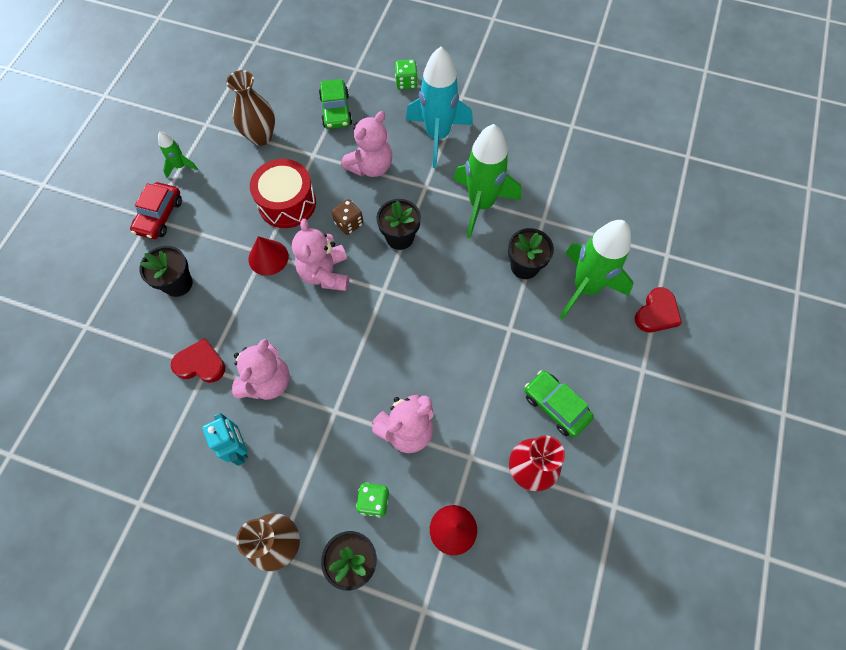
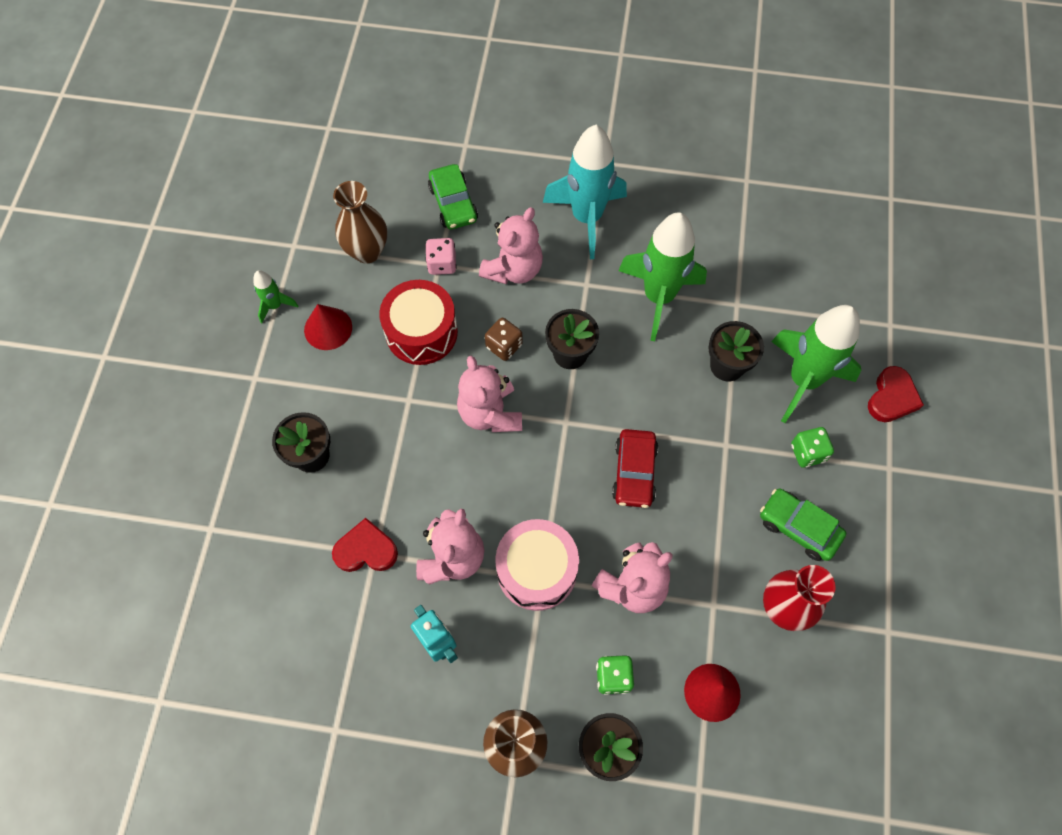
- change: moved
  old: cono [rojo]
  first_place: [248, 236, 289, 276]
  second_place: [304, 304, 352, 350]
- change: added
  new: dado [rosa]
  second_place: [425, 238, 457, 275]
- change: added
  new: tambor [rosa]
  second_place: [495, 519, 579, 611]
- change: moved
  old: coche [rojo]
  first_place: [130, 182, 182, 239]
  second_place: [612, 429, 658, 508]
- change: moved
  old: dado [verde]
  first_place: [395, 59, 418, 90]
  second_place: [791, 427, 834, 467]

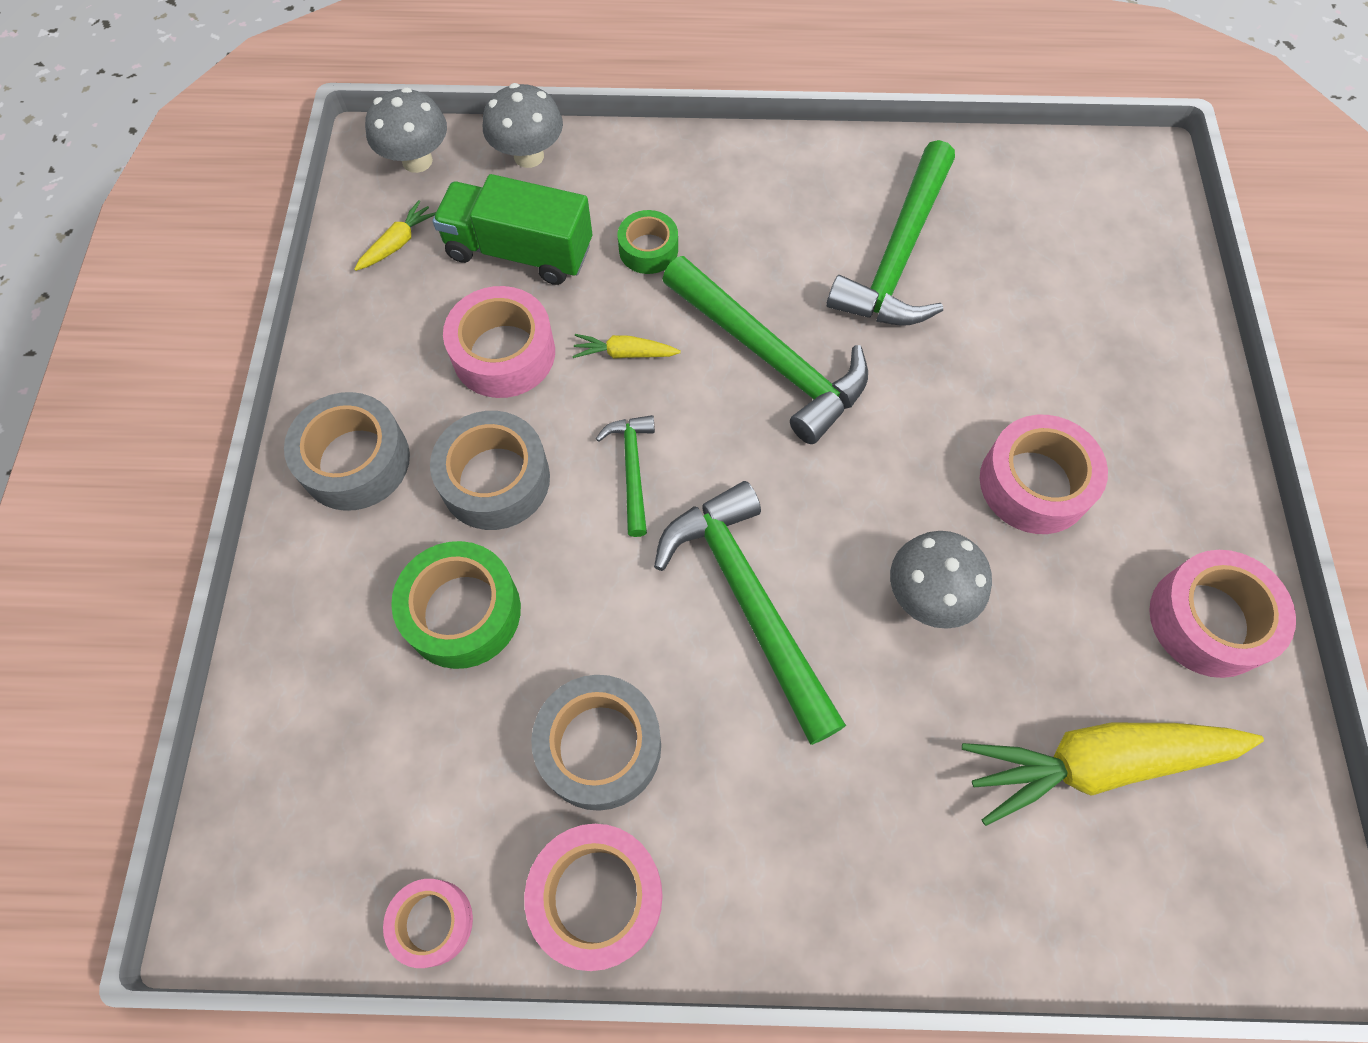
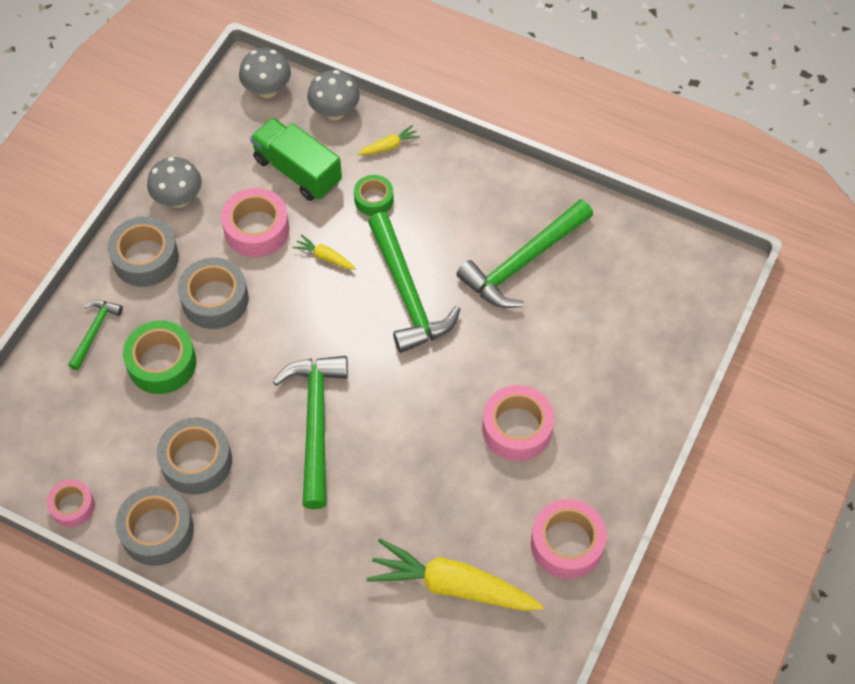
- change: moved
  old: martillo [verde]
  first_place: [596, 415, 655, 537]
  second_place: [68, 300, 123, 370]
- change: recoloured
  old: cinta adhesiva [rosa]
  new: cinta adhesiva [gris]
  first_place: [524, 824, 663, 971]
  second_place: [115, 486, 194, 566]
- change: moved
  old: seta [gris]
  first_place: [890, 531, 992, 629]
  second_place: [147, 157, 202, 208]
- change: moved
  old: zanahoria [amarillo]
  first_place: [354, 200, 436, 271]
  second_place: [357, 125, 420, 155]

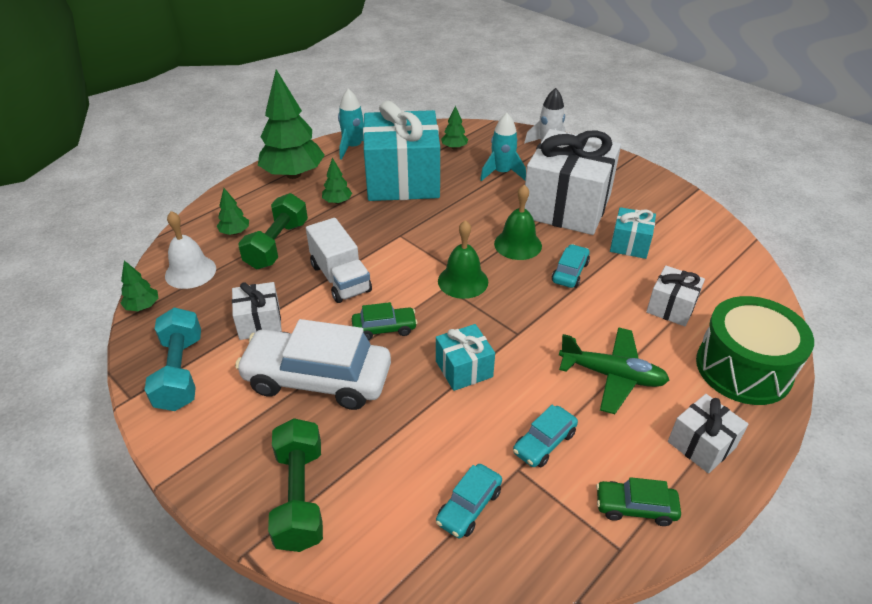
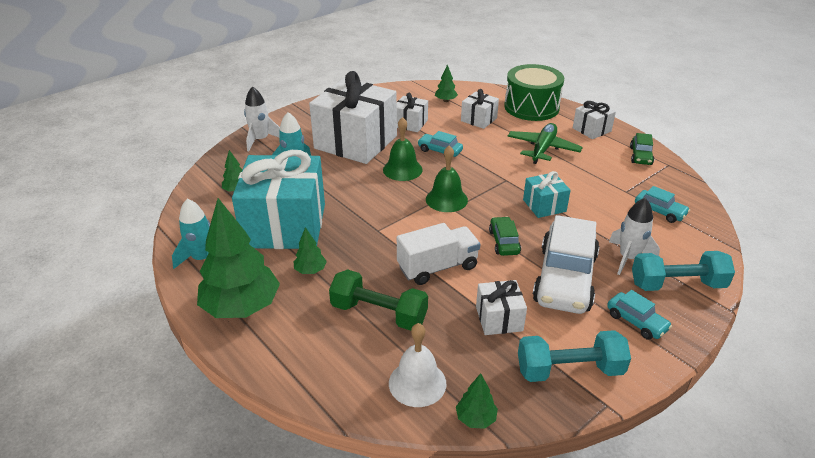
- change: recoloured
  old: regalo [turquesa]
  new: regalo [blanco]
  first_place: [610, 207, 656, 259]
  second_place: [397, 93, 428, 132]
- change: moved
  old: árbol [verde]
  first_place: [217, 188, 249, 235]
  second_place: [435, 64, 458, 102]
- change: moved
  old: coche [turquesa]
  first_place: [513, 405, 578, 467]
  second_place: [607, 290, 672, 340]
- change: added
  new: cohete [blanco]
  second_place: [609, 198, 660, 275]
- change: recoloured
  old: mancuerna [verde]
  new: mancuerna [turquesa]
  first_place: [268, 418, 323, 552]
  second_place: [632, 251, 735, 291]

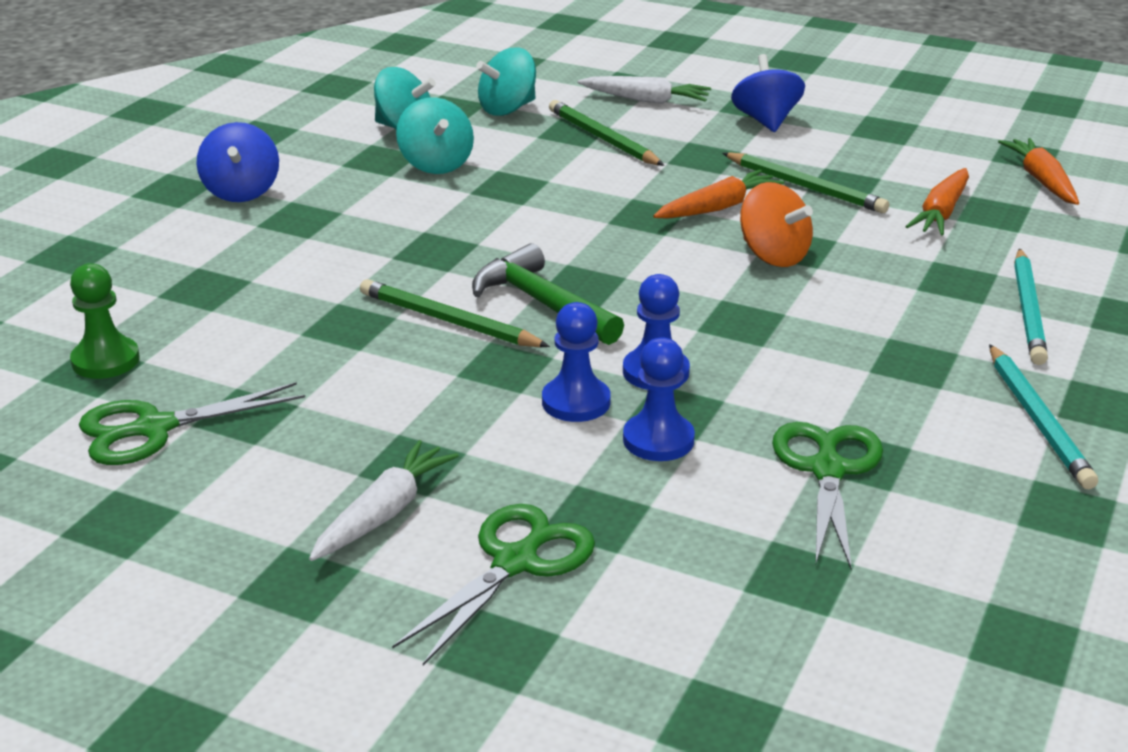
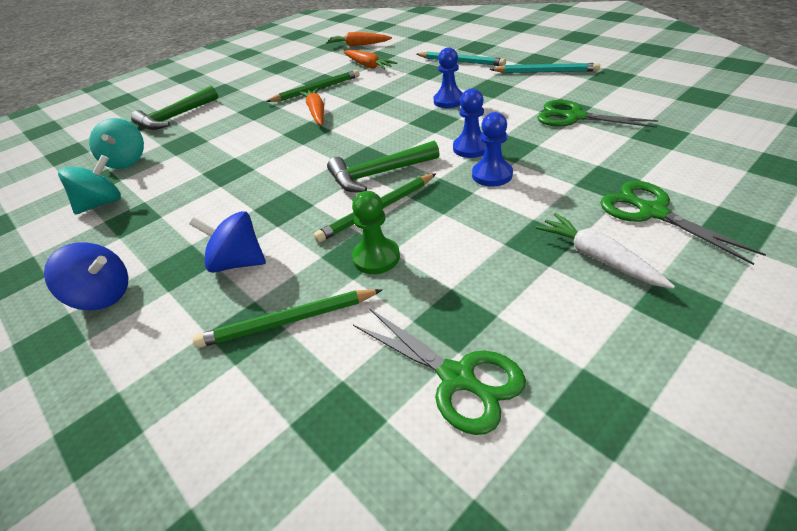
- change: replaced
  old: zanahoria [blanco]
  new: martillo [verde]
  first_place: [578, 76, 711, 104]
  second_place: [131, 86, 218, 130]
- change: moved
  old: peonza [azul]
  first_place: [731, 54, 805, 132]
  second_place: [189, 211, 266, 273]
- change: moved
  old: lápiz [verde]
  first_place: [549, 100, 664, 166]
  second_place: [192, 289, 382, 348]
- change: moved
  old: peón [verde]
  first_place: [70, 263, 140, 379]
  second_place: [352, 191, 400, 274]
- change: turned
  old: tijeras [verde]
  first_place: [79, 382, 305, 465]
  second_place: [353, 308, 526, 435]
  degrees: -45
- change: moved
  old: peón [azul]
  first_place: [623, 337, 695, 461]
  second_place: [434, 47, 463, 108]
- change: removed
  old: peonza [turquesa]
  first_place: [396, 97, 474, 174]
- change: removed
  old: peonza [naranja]
  first_place: [740, 182, 813, 267]

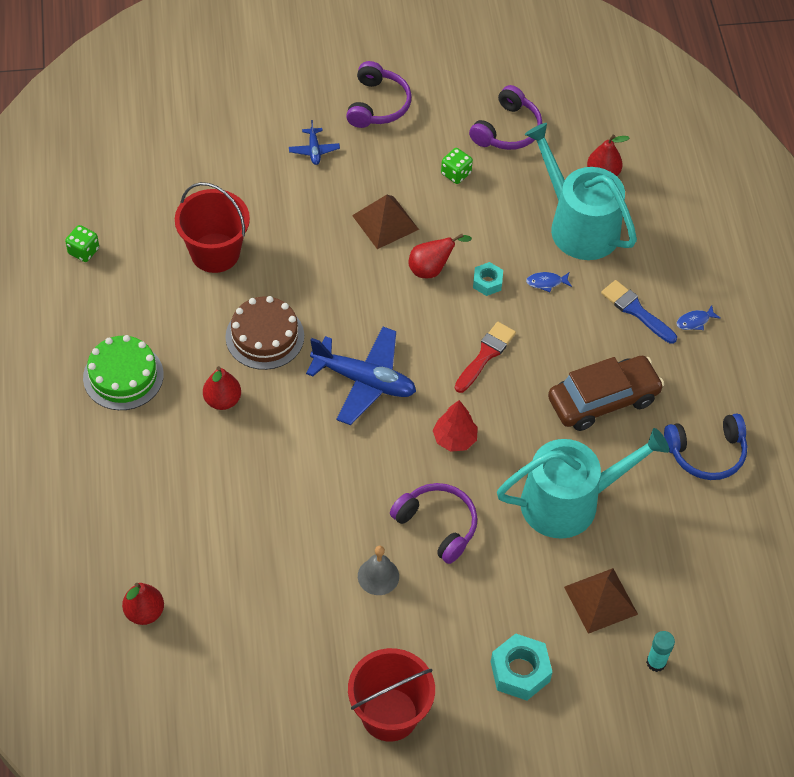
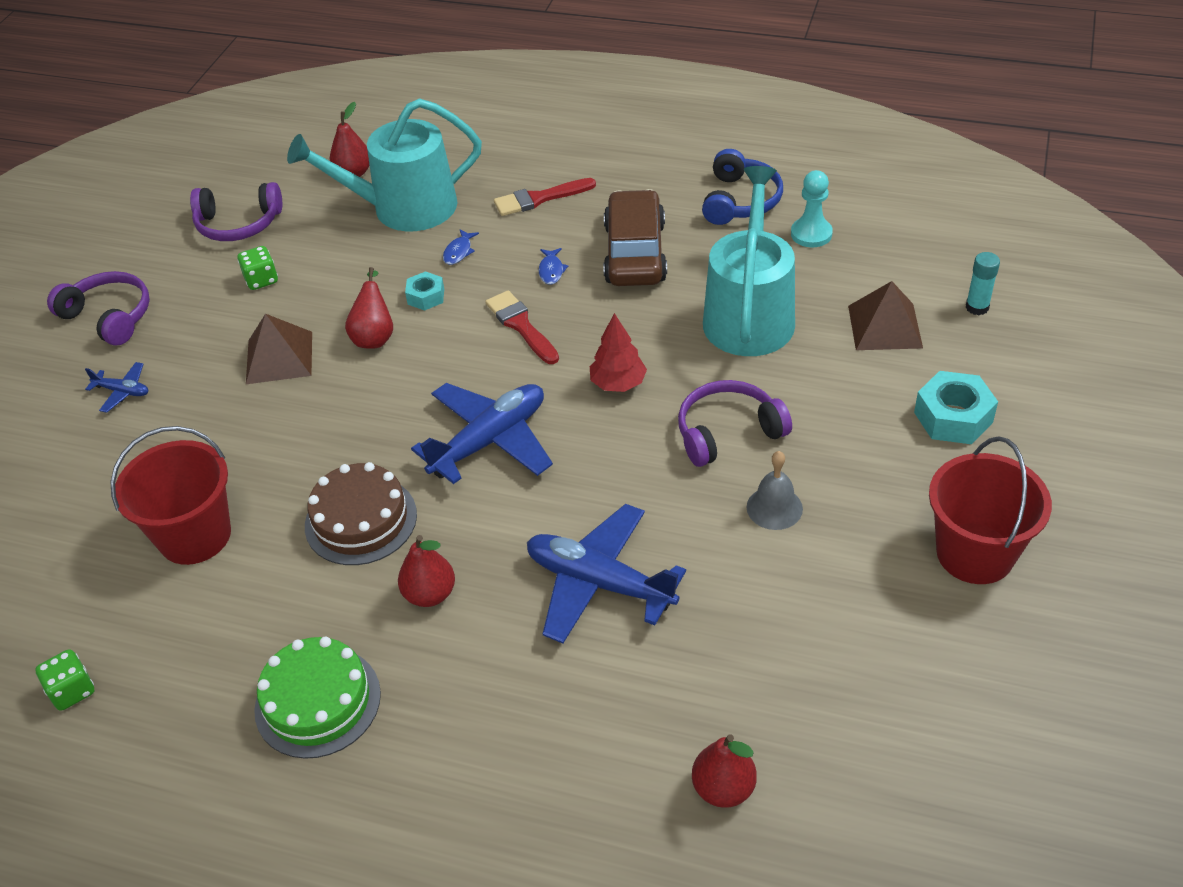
- change: turned
  old: auriculares [morado]
  first_place: [469, 85, 542, 150]
  second_place: [190, 182, 282, 241]
  degrees: 120
- change: recoloured
  old: pincel [azul]
  new: pincel [rojo]
  first_place: [601, 280, 677, 344]
  second_place: [494, 178, 596, 216]
- change: added
  new: avión [azul]
  second_place: [527, 504, 686, 644]
- change: moved
  old: pez [azul]
  first_place: [676, 305, 721, 330]
  second_place: [538, 248, 568, 285]
- change: added
  new: peón [turquesa]
  second_place: [791, 170, 833, 247]

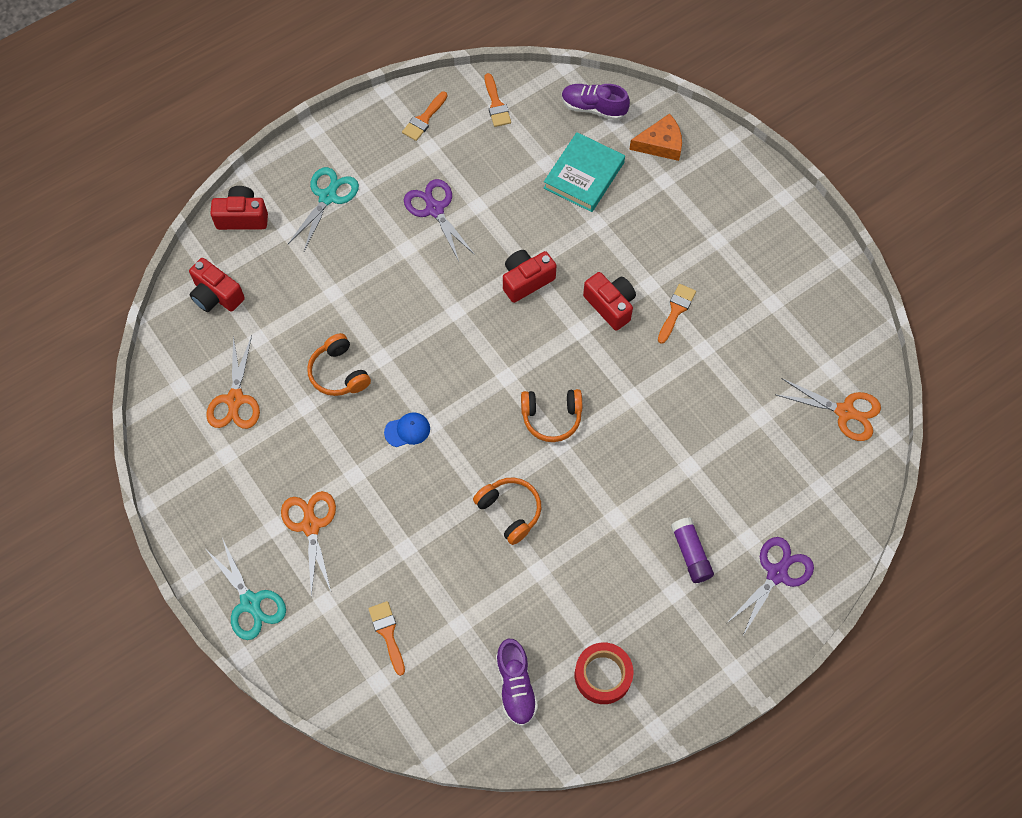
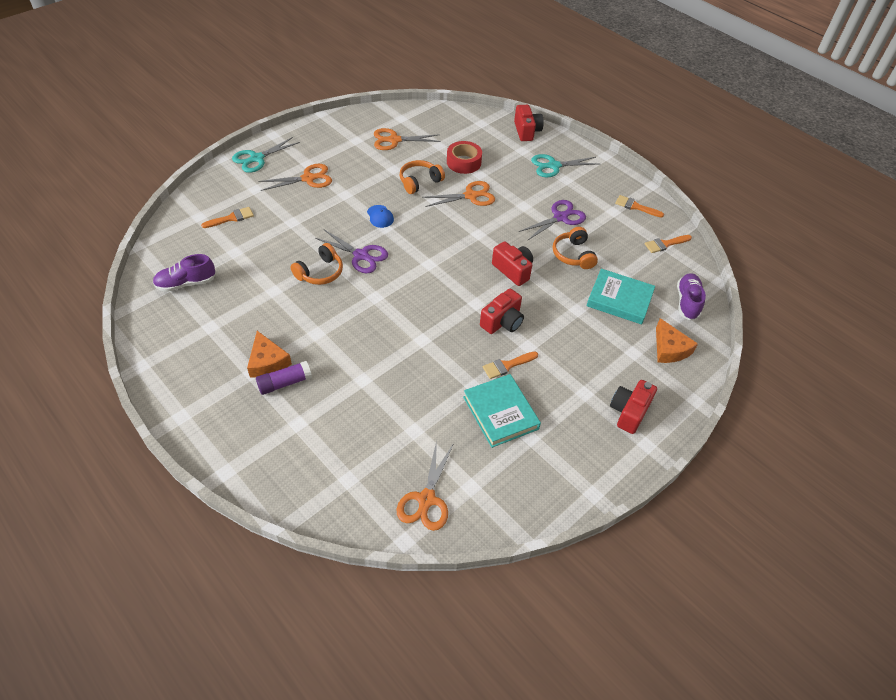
- change: added
  new: queso [naranja]
  second_place: [247, 331, 292, 377]
- change: moved
  old: tijeras [morado]
  first_place: [727, 537, 814, 635]
  second_place: [315, 229, 388, 273]
- change: added
  new: tijeras [naranja]
  second_place: [422, 181, 495, 207]
- change: moved
  old: cinta adhesiva [rojo]
  first_place: [575, 642, 633, 704]
  second_place: [447, 141, 482, 174]
- change: added
  new: libro [turquesa]
  second_place: [463, 374, 541, 448]
- change: turned
  old: pincel [naranja]
  first_place: [658, 284, 696, 344]
  second_place: [483, 351, 538, 379]
  degrees: 135
- change: turned
  old: tijeras [turquesa]
  first_place: [288, 167, 359, 251]
  second_place: [531, 154, 598, 177]
  degrees: 150
- change: moved
  old: auriculares [naranja]
  first_place: [521, 389, 582, 442]
  second_place: [553, 227, 598, 269]
- change: moved
  old: cámara [rojo]
  first_place: [189, 258, 245, 312]
  second_place: [610, 380, 657, 434]

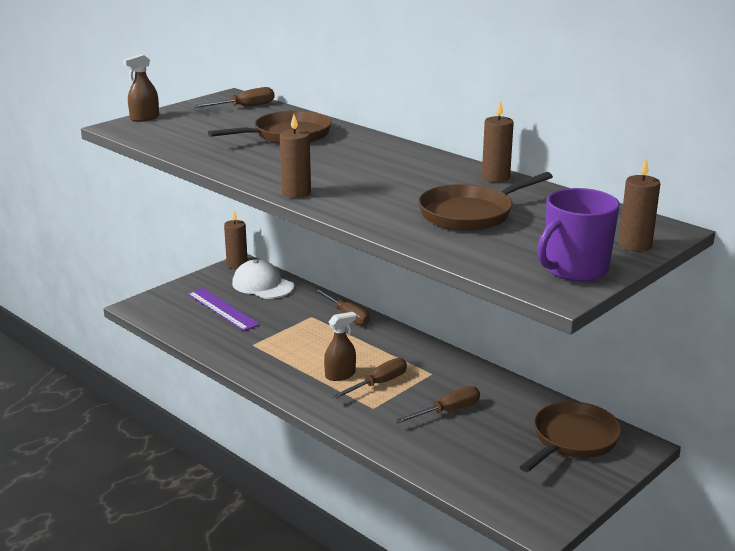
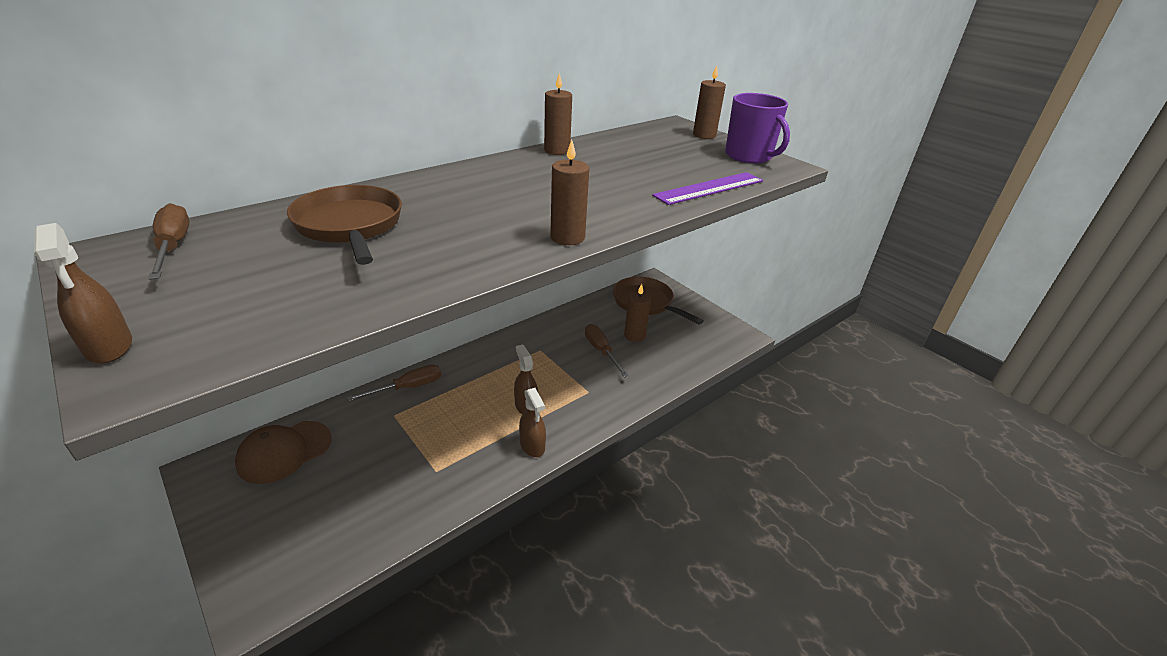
- change: recoloured
  old: gorra [blanco]
  new: gorra [marrón]
  first_place: [232, 259, 294, 299]
  second_place: [235, 421, 331, 484]
- change: added
  new: pulverizador [marrón]
  second_place: [519, 388, 546, 457]
- change: moved
  old: vela [marrón]
  first_place: [224, 211, 248, 269]
  second_place: [624, 284, 651, 342]
- change: moved
  old: regla [morado]
  first_place: [187, 288, 260, 331]
  second_place: [652, 172, 763, 205]
- change: removed
  old: destornillador [marrón]
  first_place: [331, 358, 407, 399]
- change: removed
  old: sartén [marrón]
  first_place: [418, 172, 553, 231]

